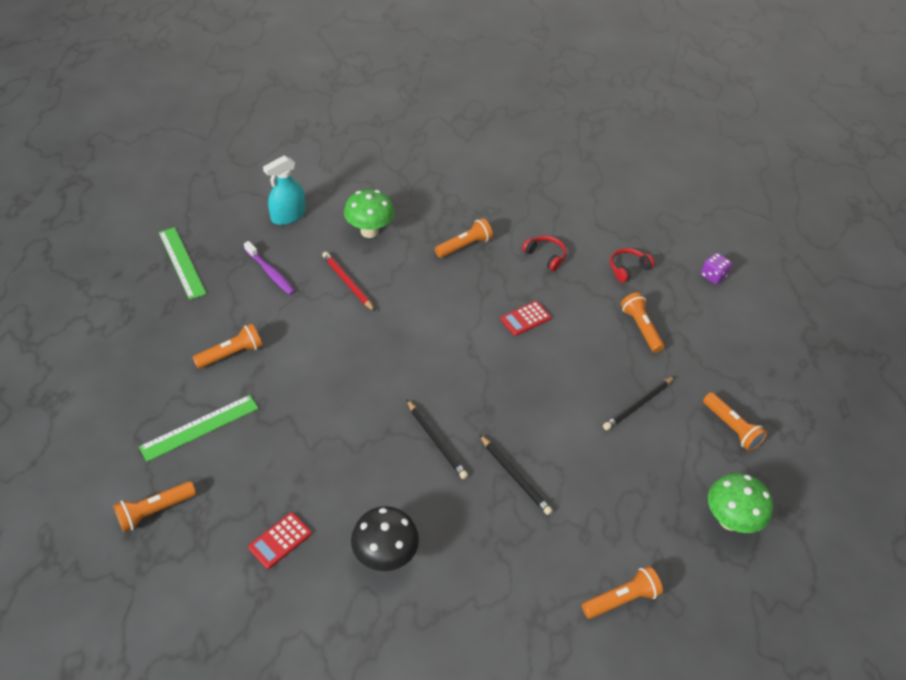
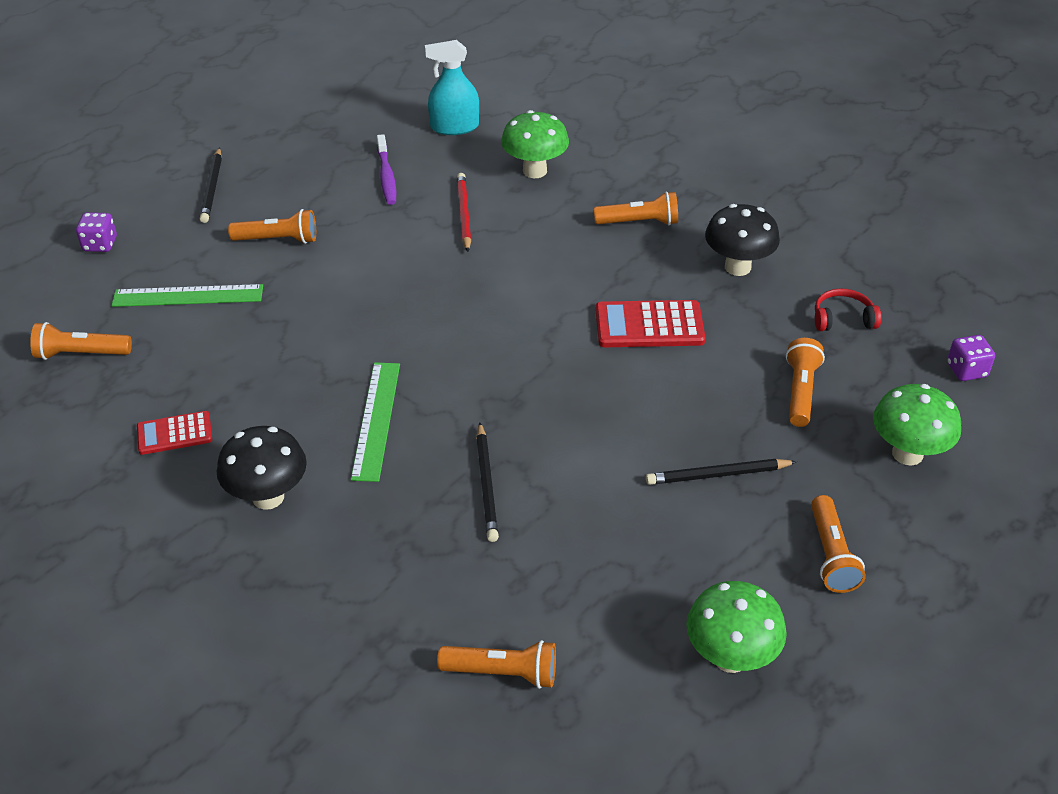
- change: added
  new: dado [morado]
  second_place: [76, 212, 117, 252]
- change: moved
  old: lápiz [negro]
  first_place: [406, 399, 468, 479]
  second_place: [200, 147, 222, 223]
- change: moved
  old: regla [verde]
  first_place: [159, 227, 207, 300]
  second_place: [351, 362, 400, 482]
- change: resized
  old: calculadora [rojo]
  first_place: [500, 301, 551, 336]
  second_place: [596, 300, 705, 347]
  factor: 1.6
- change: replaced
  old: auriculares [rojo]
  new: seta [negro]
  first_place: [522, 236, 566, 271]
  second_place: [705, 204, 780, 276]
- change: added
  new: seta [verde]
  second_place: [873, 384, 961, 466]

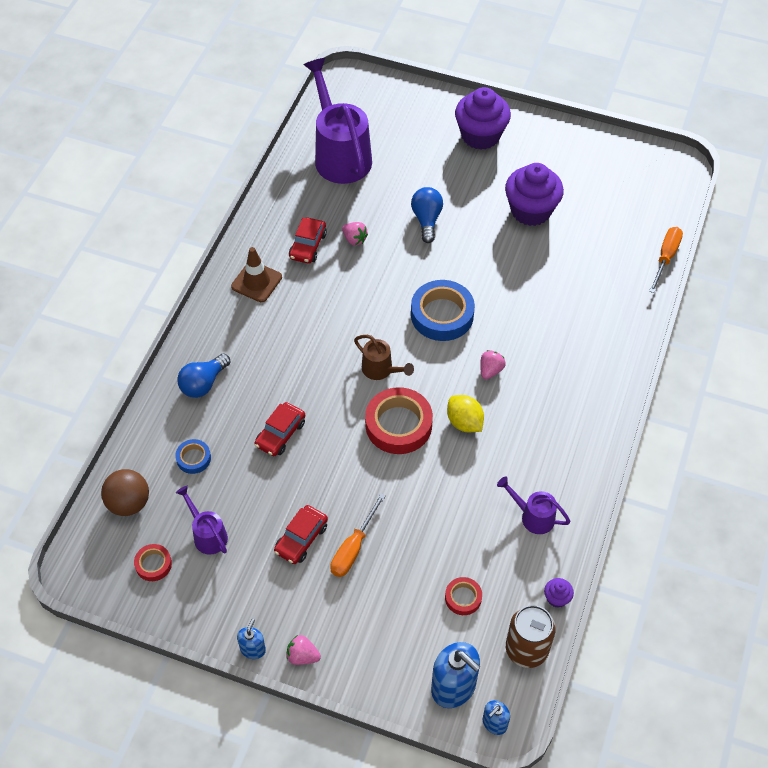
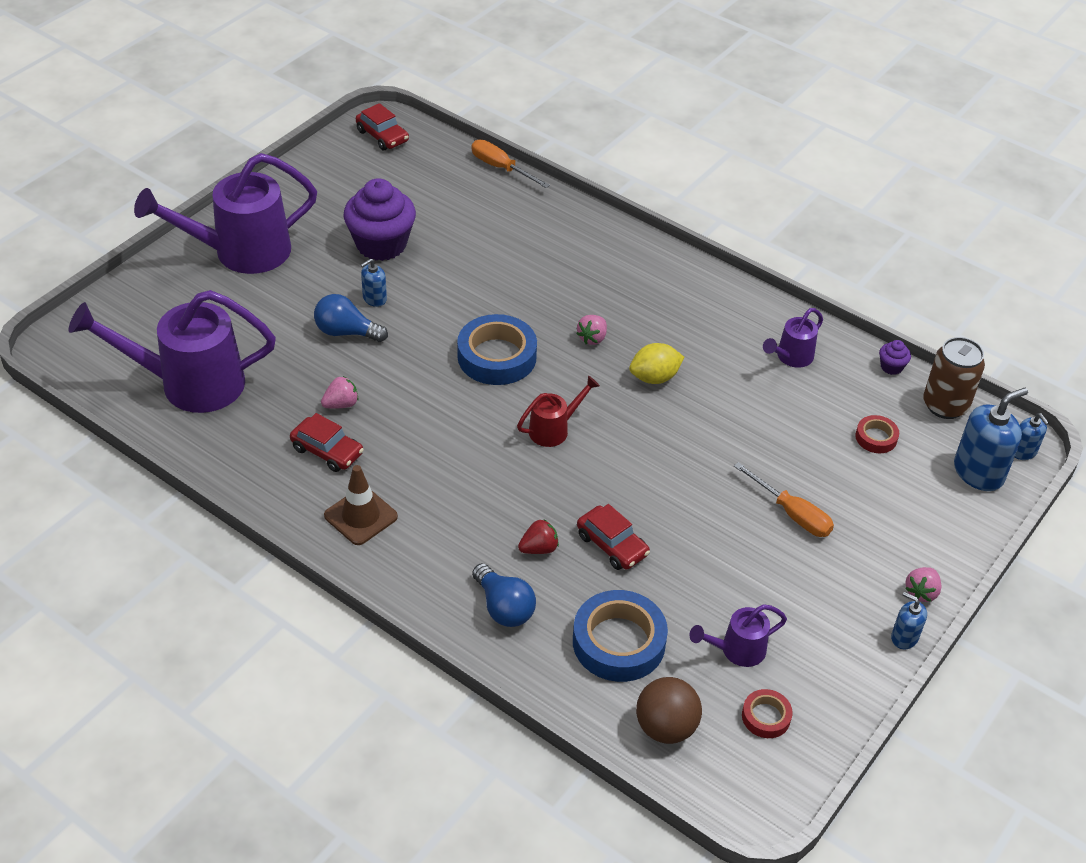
- change: replaced
  old: magdalena [morado]
  new: regadera [morado]
  first_place: [455, 87, 511, 150]
  second_place: [134, 153, 317, 274]
- change: moved
  old: coche [rojo]
  first_place: [274, 505, 328, 564]
  second_place: [356, 103, 409, 150]
- change: added
  new: dispensador de jabón [azul]
  second_place: [361, 259, 387, 307]
- change: recoloured
  old: regadera [marrón]
  new: regadera [rojo]
  first_place: [354, 335, 414, 380]
  second_place: [517, 376, 600, 447]
- change: added
  new: fresa [rojo]
  second_place: [518, 519, 559, 554]
- change: resized
  old: cinta adhesiva [azul]
  first_place: [175, 439, 211, 474]
  second_place: [573, 590, 668, 682]
  factor: 1.98
- change: turned
  old: fresa [rosa]
  first_place: [480, 350, 506, 380]
  second_place: [577, 315, 607, 345]
  degrees: -105
- change: removed
  old: cinta adhesiva [rojo]
  first_place: [365, 387, 433, 454]

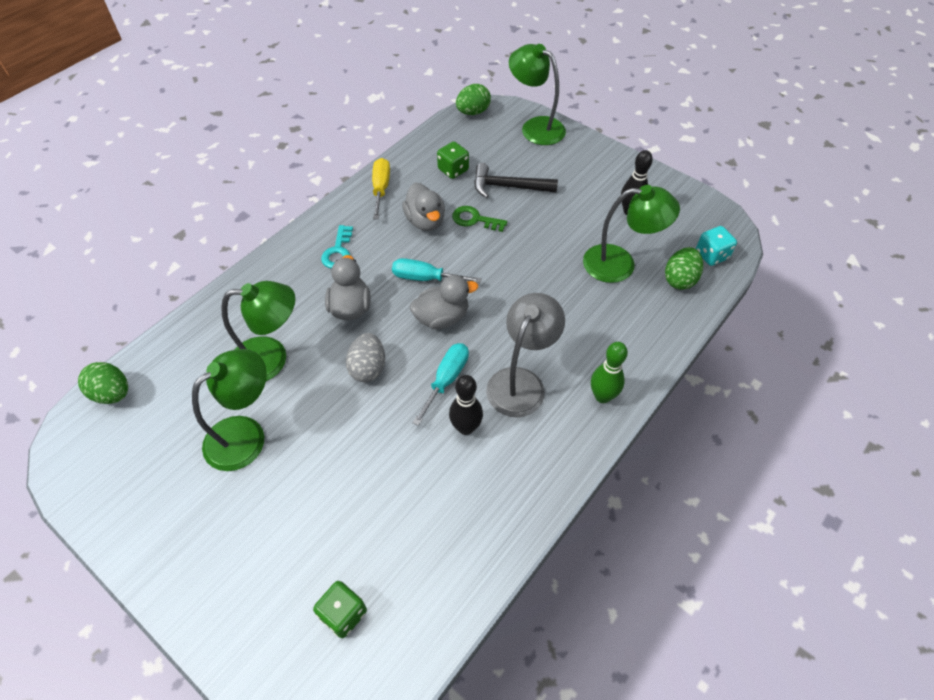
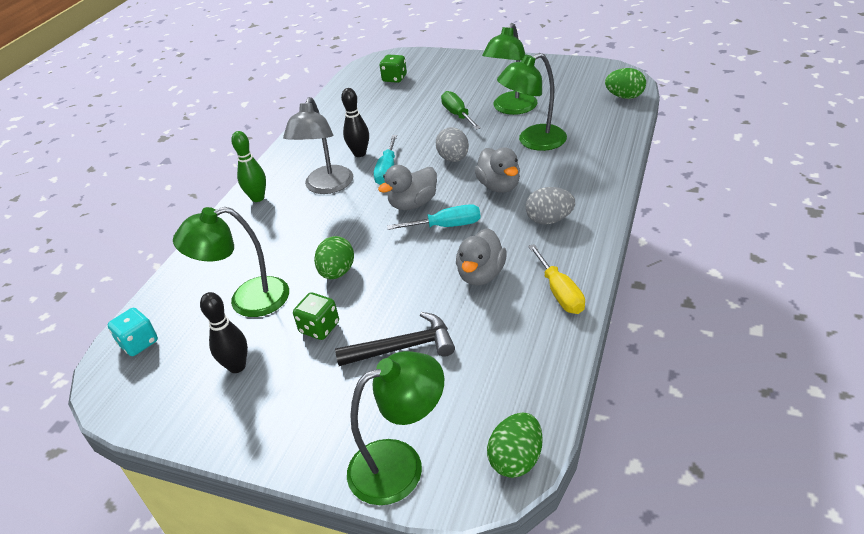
- change: moved
  old: dado [verde]
  first_place: [437, 142, 469, 179]
  second_place: [293, 292, 339, 340]
- change: moved
  old: huevo [verde]
  first_place: [665, 247, 703, 290]
  second_place: [314, 236, 354, 279]
- change: turned
  old: lámpara [verde]
  first_place: [509, 44, 566, 145]
  second_place: [347, 351, 444, 505]
  degrees: -45
- change: added
  new: destornillador [verde]
  second_place: [441, 91, 481, 130]
- change: turned
  old: pato [gris]
  first_place: [402, 183, 445, 231]
  second_place: [456, 228, 507, 286]
  degrees: -120
- change: replaced
  old: llave [turquesa]
  new: huevo [gris]
  first_place: [321, 225, 353, 269]
  second_place: [526, 187, 575, 224]
- change: removed
  old: llave [verde]
  first_place: [452, 206, 507, 232]

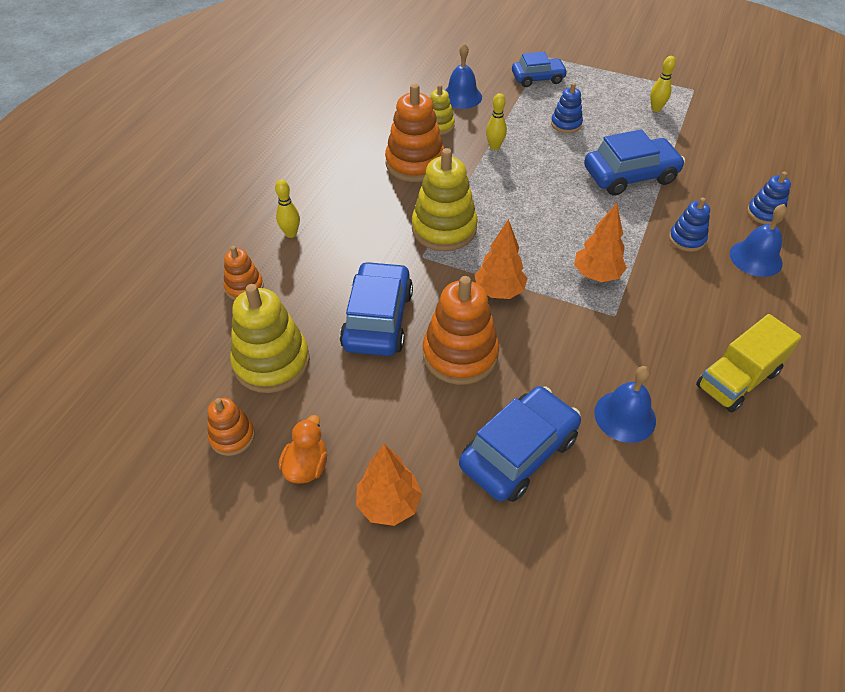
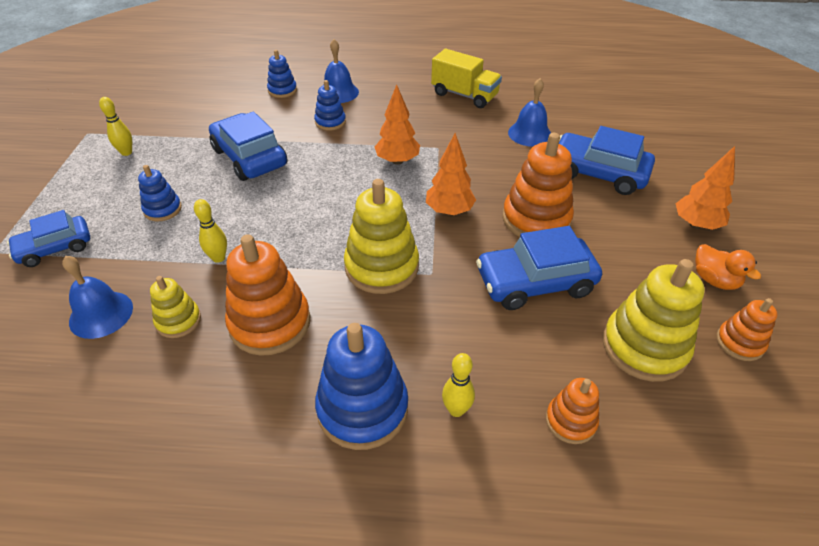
- change: turned
  old: coche [azul]
  first_place: [512, 52, 568, 87]
  second_place: [7, 210, 90, 267]
  degrees: -90
- change: added
  new: juguete apilable [azul]
  second_place: [315, 323, 408, 450]
- change: turned
  old: pato [naranja]
  first_place: [278, 415, 327, 484]
  second_place: [695, 244, 761, 290]
  degrees: -120

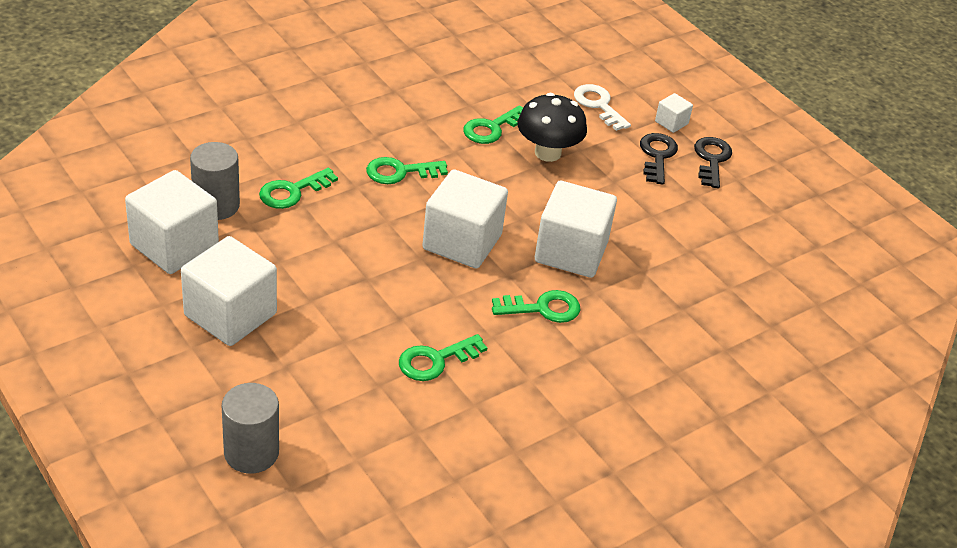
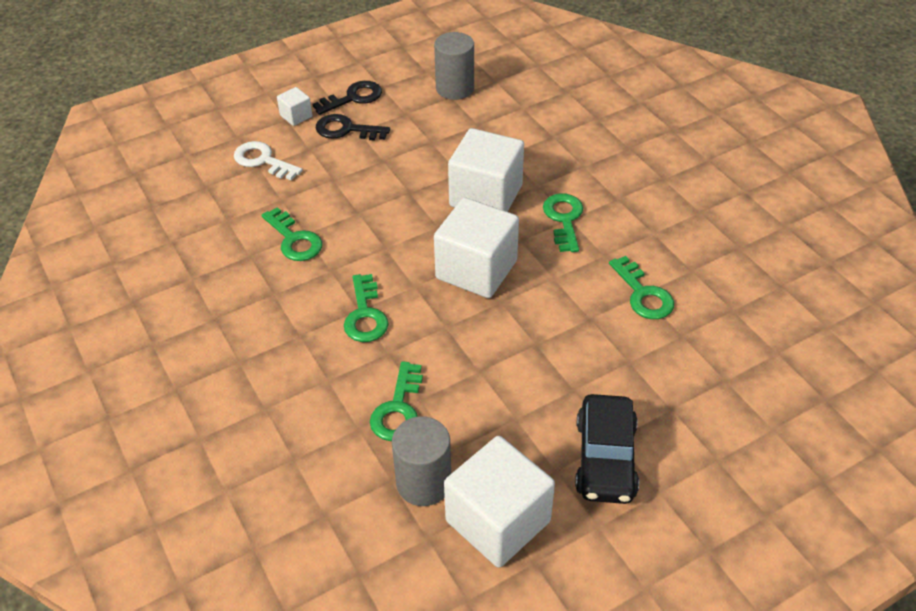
- change: turned
  old: llave [blanco]
  first_place: [574, 84, 631, 131]
  second_place: [234, 141, 303, 180]
  degrees: 60
- change: turned
  old: llave [negro]
  first_place: [694, 137, 732, 188]
  second_place: [313, 81, 382, 115]
  degrees: 135
- change: turned
  old: llave [verde]
  first_place: [259, 168, 338, 209]
  second_place: [370, 361, 423, 441]
  degrees: 45
- change: moved
  old: cilindro [gris]
  first_place: [222, 383, 279, 473]
  second_place: [434, 32, 474, 100]
- change: replaced
  old: cubo [blanco]
  new: coche [negro]
  first_place: [181, 236, 277, 346]
  second_place: [575, 394, 639, 504]
- change: removed
  old: seta [negro]
  first_place: [518, 93, 587, 162]

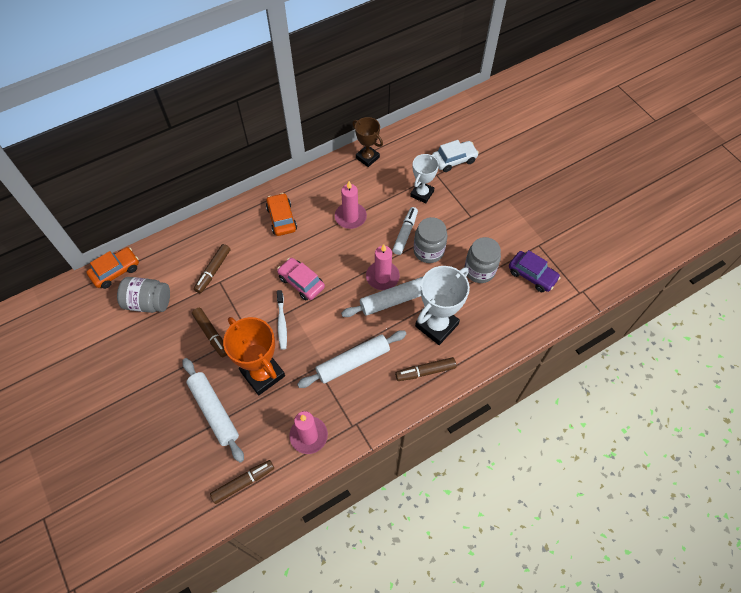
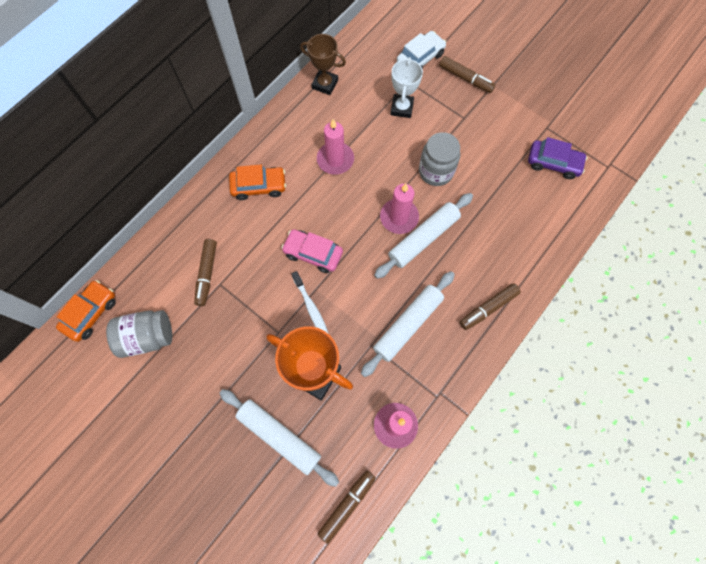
- change: turned
  old: coche [naranja]
  first_place: [266, 193, 297, 236]
  second_place: [229, 164, 286, 200]
  degrees: 120
- change: moved
  old: rotulador [marrón]
  first_place: [192, 308, 227, 357]
  second_place: [439, 56, 495, 93]
- change: removed
  old: rotulador [blanco]
  first_place: [392, 207, 418, 255]
- change: removed
  old: trofeo [blanco]
  first_place: [415, 266, 470, 345]
- change: removed
  old: tarro [gris]
  first_place: [464, 237, 501, 283]

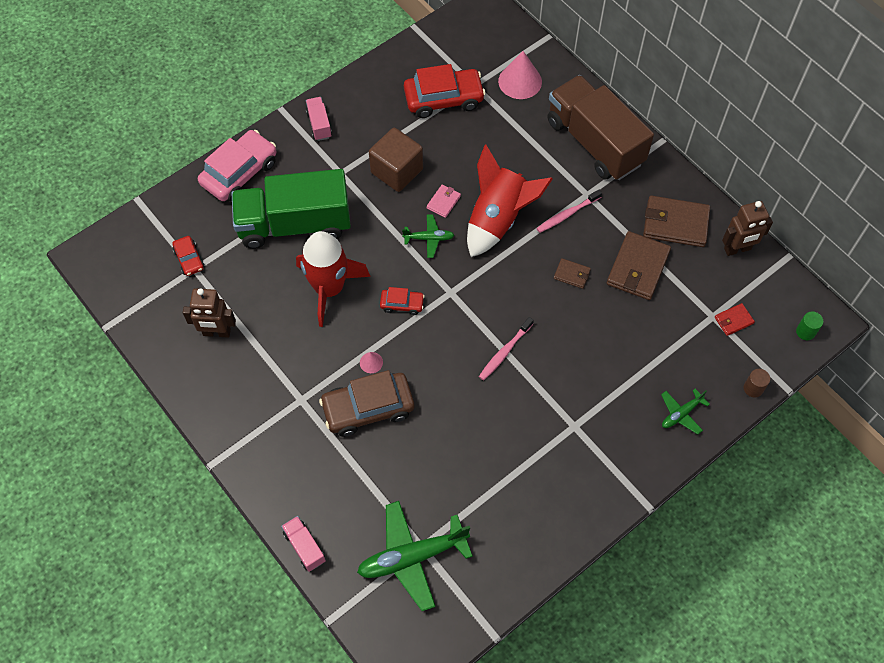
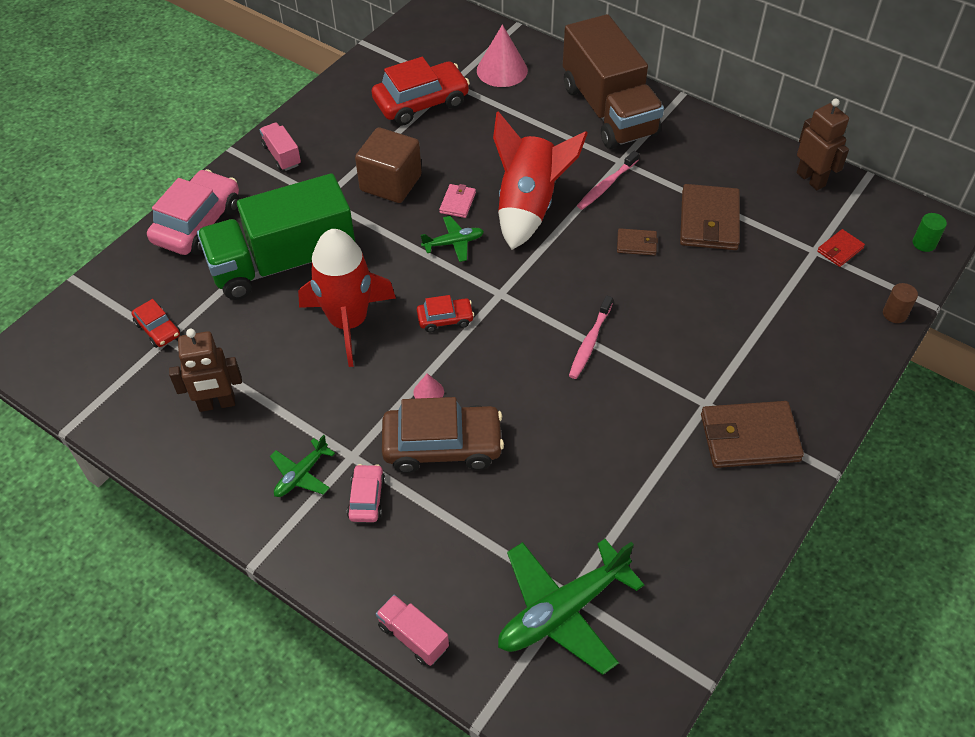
- change: moved
  old: avión [verde]
  first_place: [661, 389, 710, 434]
  second_place: [270, 435, 335, 497]
- change: added
  new: coche [rosa]
  second_place: [347, 464, 385, 522]
- change: turned
  old: coche [marrón]
  first_place: [319, 370, 414, 437]
  second_place: [382, 397, 504, 473]
  degrees: -150
- change: turned
  old: camión [marrón]
  first_place: [547, 75, 654, 180]
  second_place: [563, 14, 664, 149]
  degrees: -150
- change: moved
  old: cartera [marrón]
  first_place: [643, 195, 710, 247]
  second_place: [701, 401, 804, 468]
- change: turned
  old: robot [marrón]
  first_place: [722, 201, 773, 256]
  second_place: [797, 99, 849, 190]
  degrees: -90

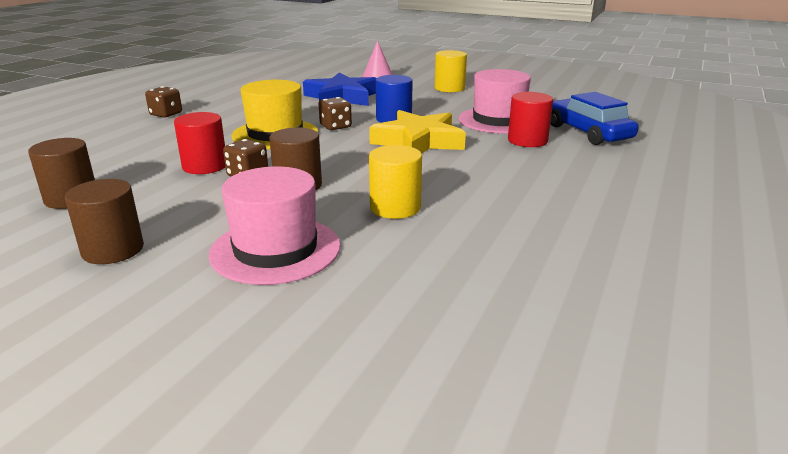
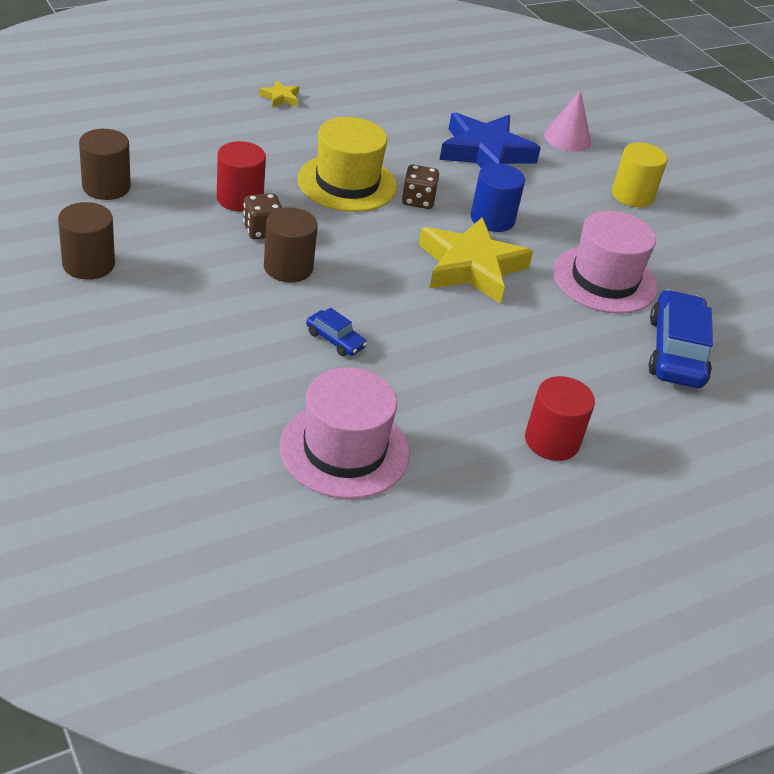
- change: replaced
  old: dado [marrón]
  new: estrella [amarillo]
  first_place: [145, 86, 182, 118]
  second_place: [259, 80, 299, 108]
- change: moved
  old: sombrero [rosa]
  first_place: [209, 166, 341, 285]
  second_place: [280, 367, 409, 499]
- change: replaced
  old: cilindro [amarillo]
  new: coche [azul]
  first_place: [369, 145, 422, 219]
  second_place: [306, 308, 367, 356]
- change: moved
  old: cilindro [rojo]
  first_place: [508, 92, 553, 147]
  second_place: [525, 376, 595, 461]

